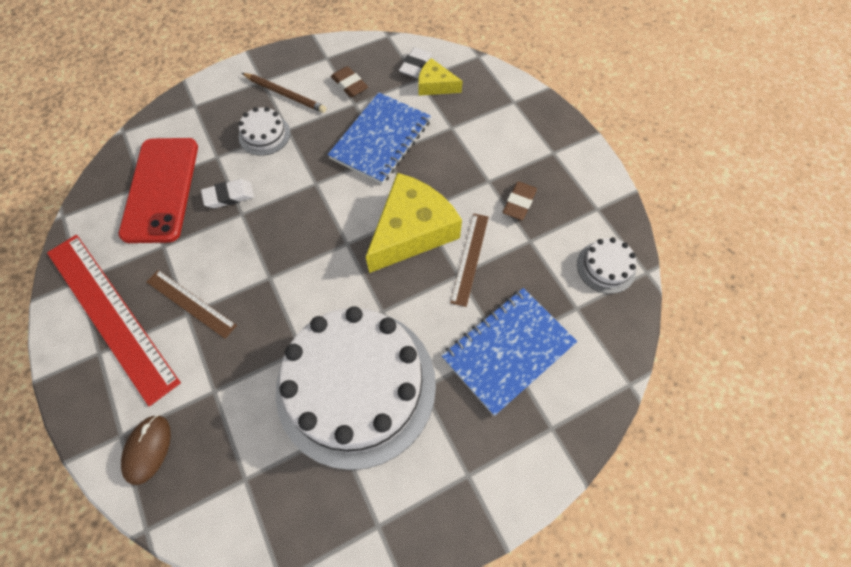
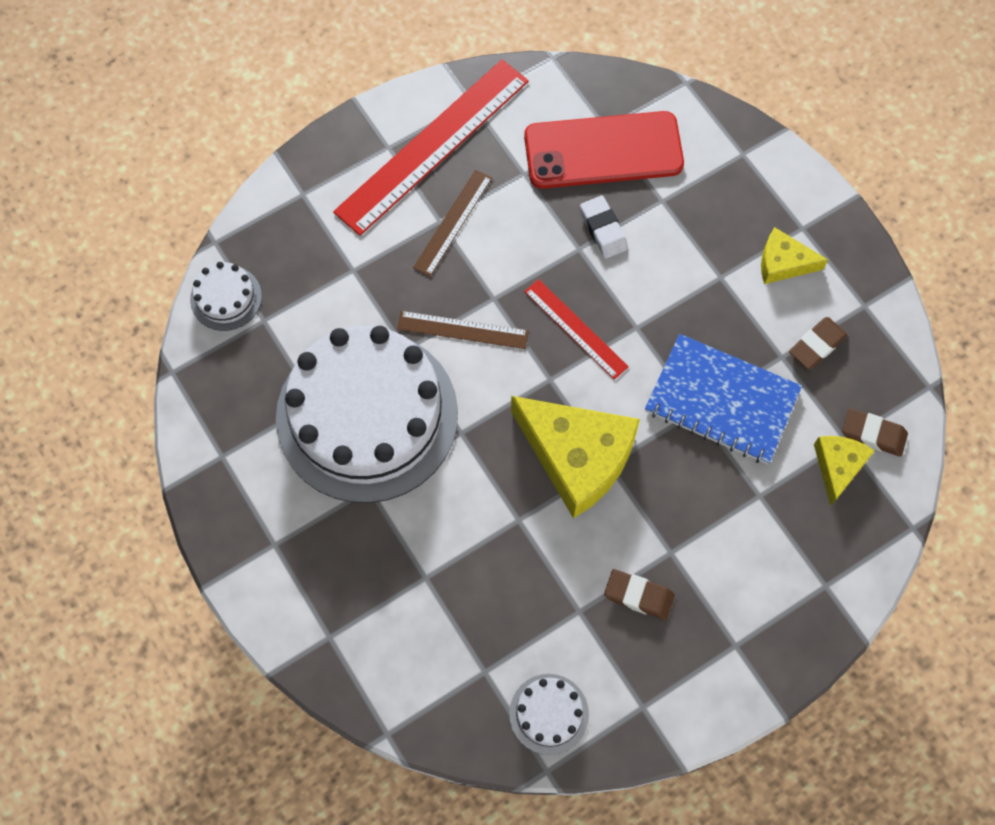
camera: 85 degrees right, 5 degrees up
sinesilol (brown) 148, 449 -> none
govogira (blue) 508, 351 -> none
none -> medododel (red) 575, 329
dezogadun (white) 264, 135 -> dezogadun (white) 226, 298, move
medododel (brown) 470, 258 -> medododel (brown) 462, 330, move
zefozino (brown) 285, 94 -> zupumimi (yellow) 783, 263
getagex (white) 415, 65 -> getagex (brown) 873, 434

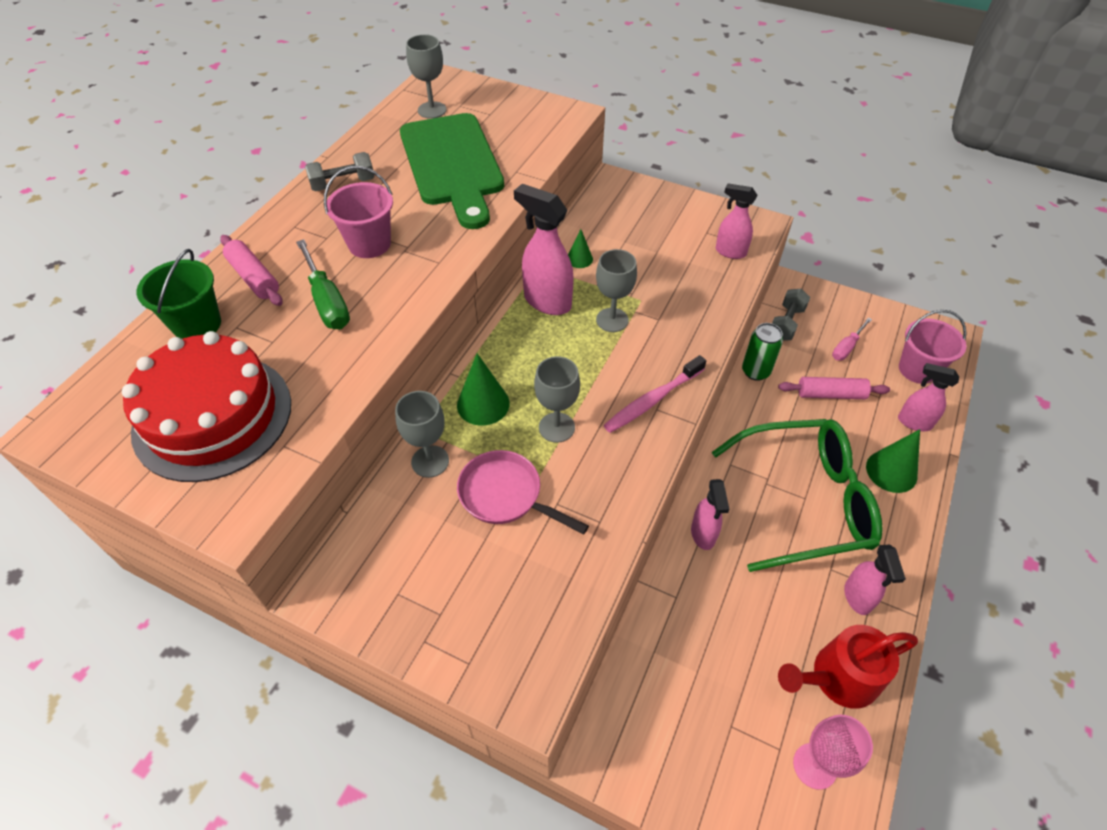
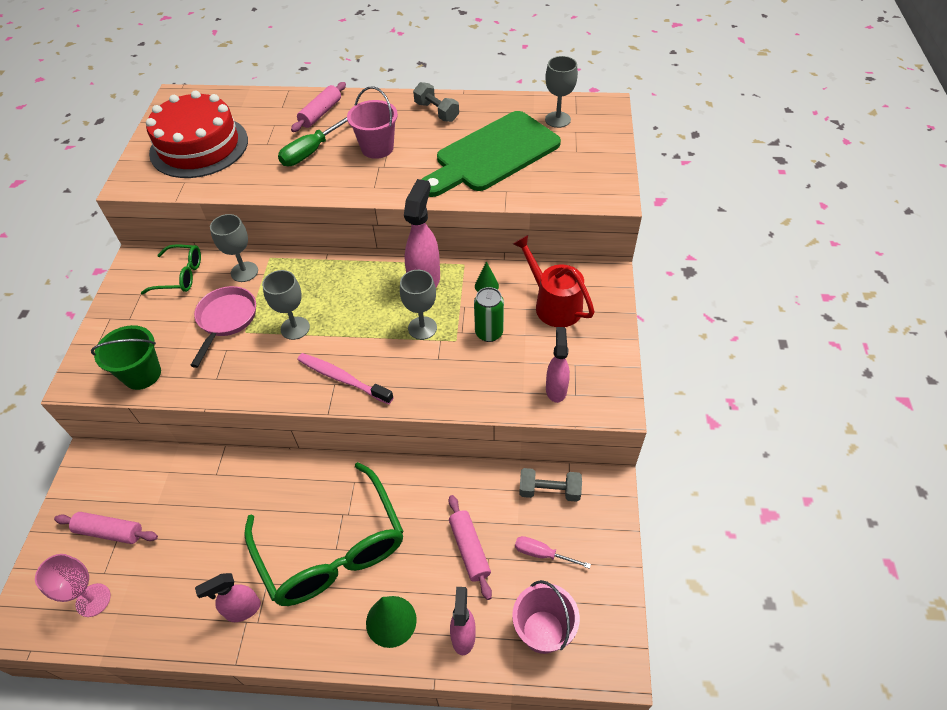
camera: 70 degrees right, 0 degrees up
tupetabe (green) 483, 404 -> none
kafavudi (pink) 703, 534 -> none
none -> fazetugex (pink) 110, 532
none -> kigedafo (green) 180, 275
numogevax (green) 197, 325 -> numogevax (green) 142, 374, move
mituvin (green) 755, 371 -> mituvin (green) 489, 333, move
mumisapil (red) 838, 678 -> mumisapil (red) 553, 304, move

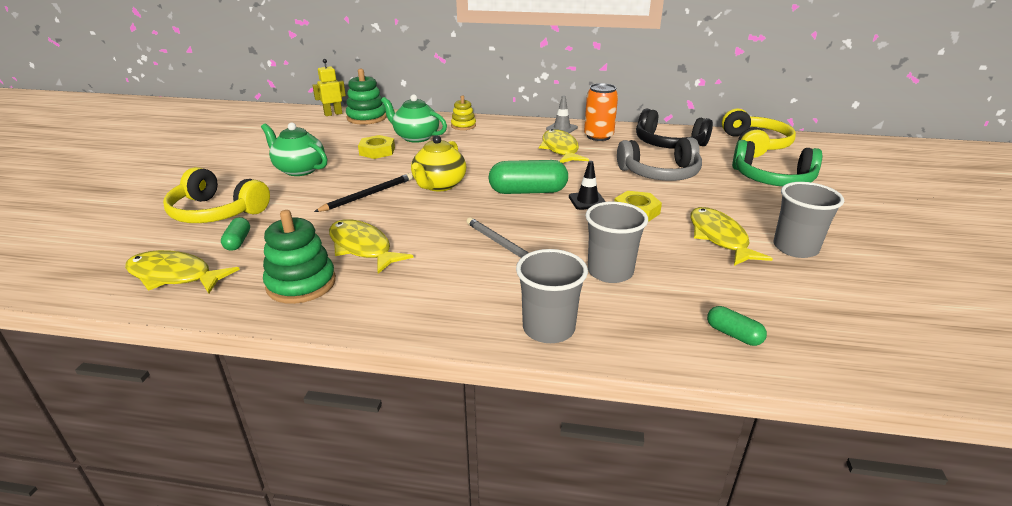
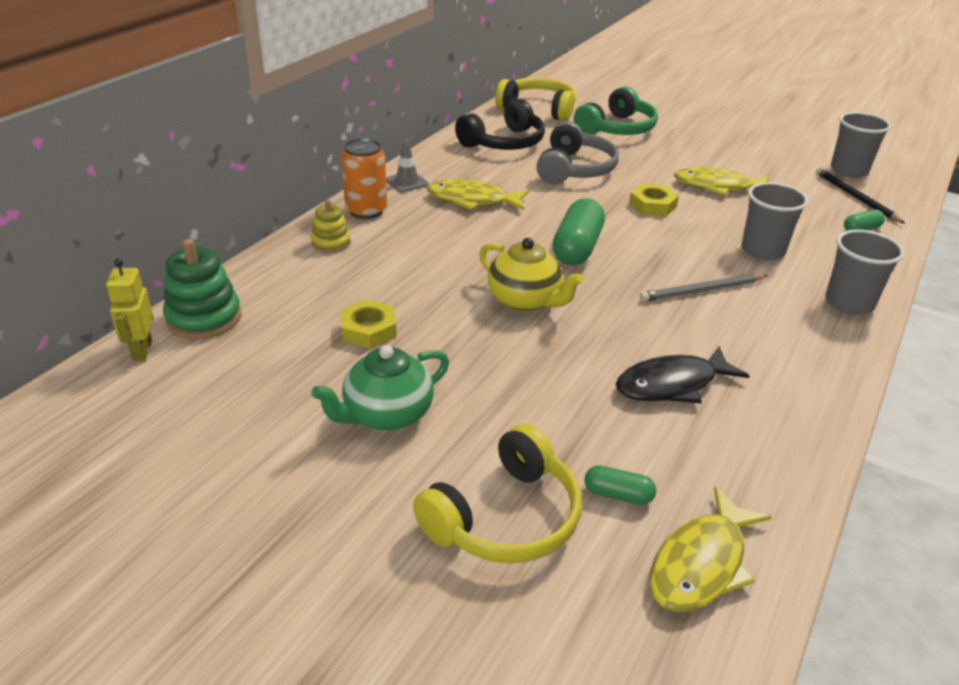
camera: 70 degrees left, 5 degrees up
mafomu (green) 301, 284 -> none
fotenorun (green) 415, 137 -> none
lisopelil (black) 587, 201 -> none
zefozino (black) 368, 195 -> zefozino (black) 855, 197, move
mituvin (orange) 598, 136 -> mituvin (orange) 366, 211, move
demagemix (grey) 795, 248 -> demagemix (grey) 849, 170, move
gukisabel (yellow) 362, 247 -> gukisabel (black) 672, 384

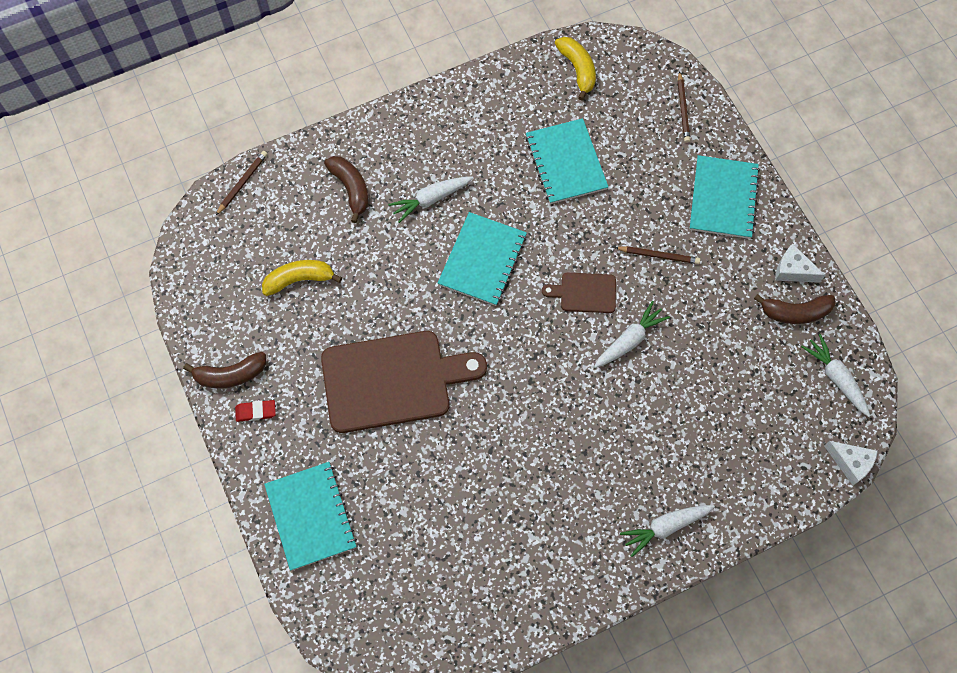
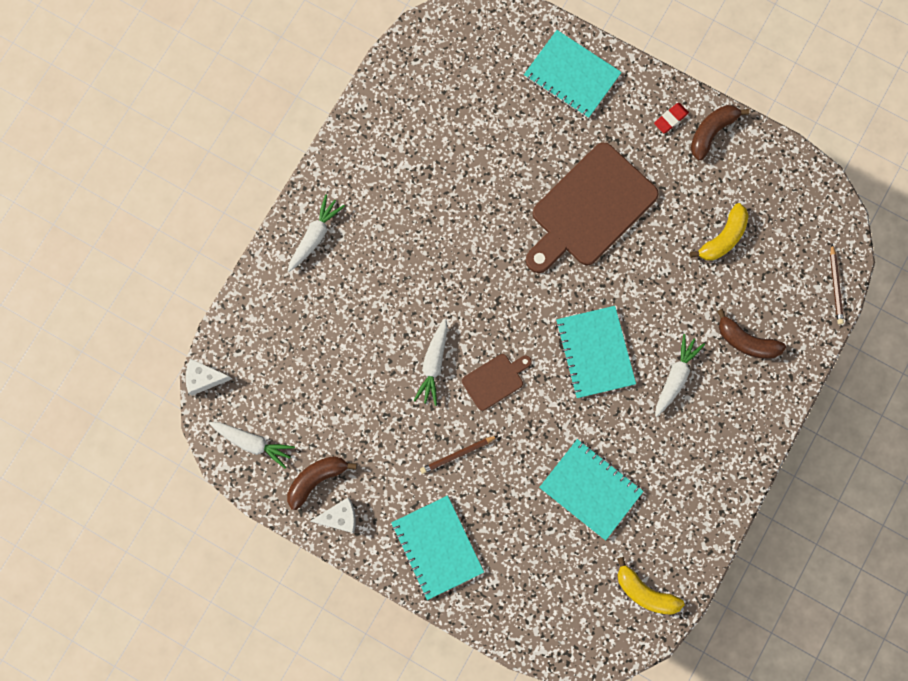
camera: 145 degrees right, 10 degrees up
zefozino (brown) 683, 109 -> none

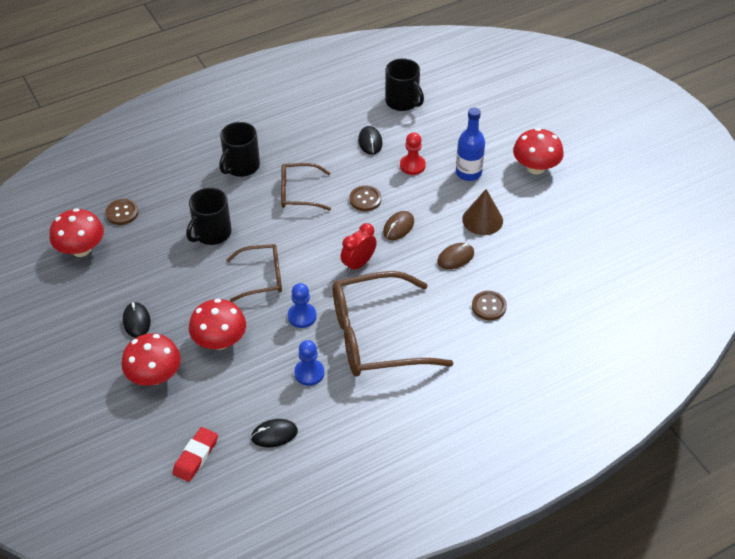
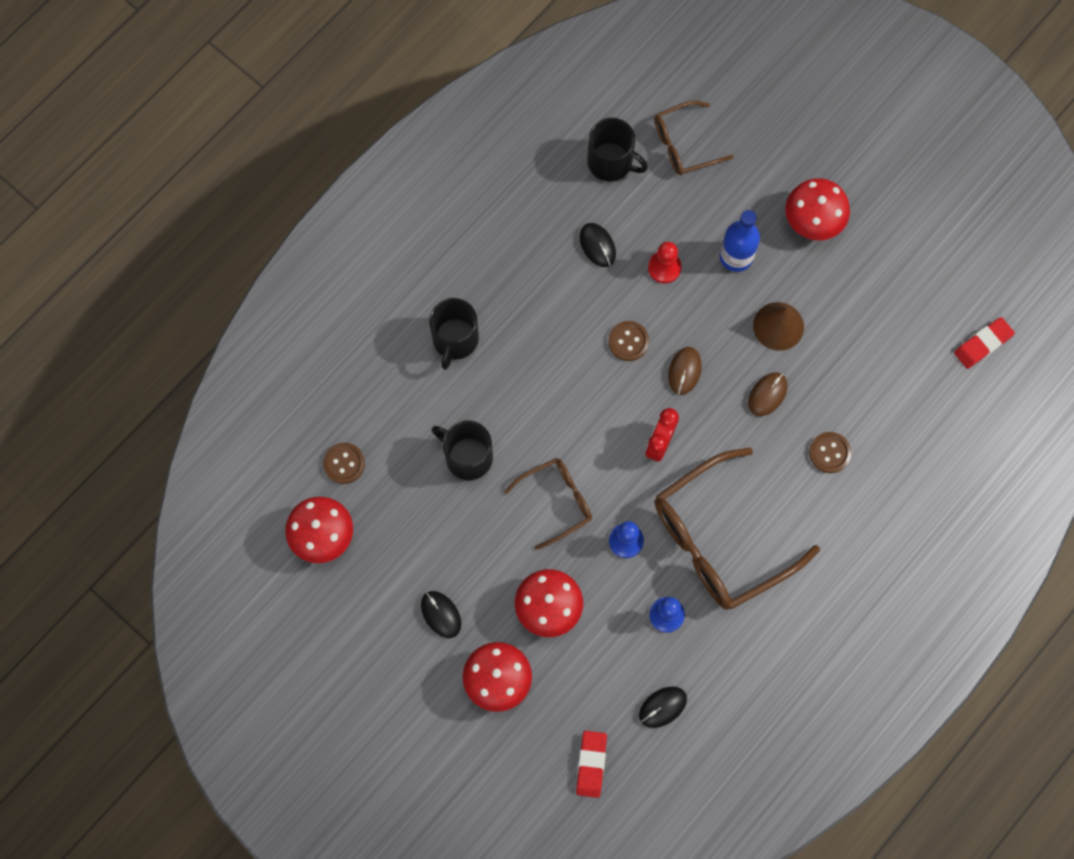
camera: 20 degrees left, 25 degrees up
none -> getagex (red) 983, 344
kigedafo (brown) 298, 193 -> kigedafo (brown) 684, 144, move
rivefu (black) 212, 233 -> rivefu (black) 467, 457, 105 degrees clockwise

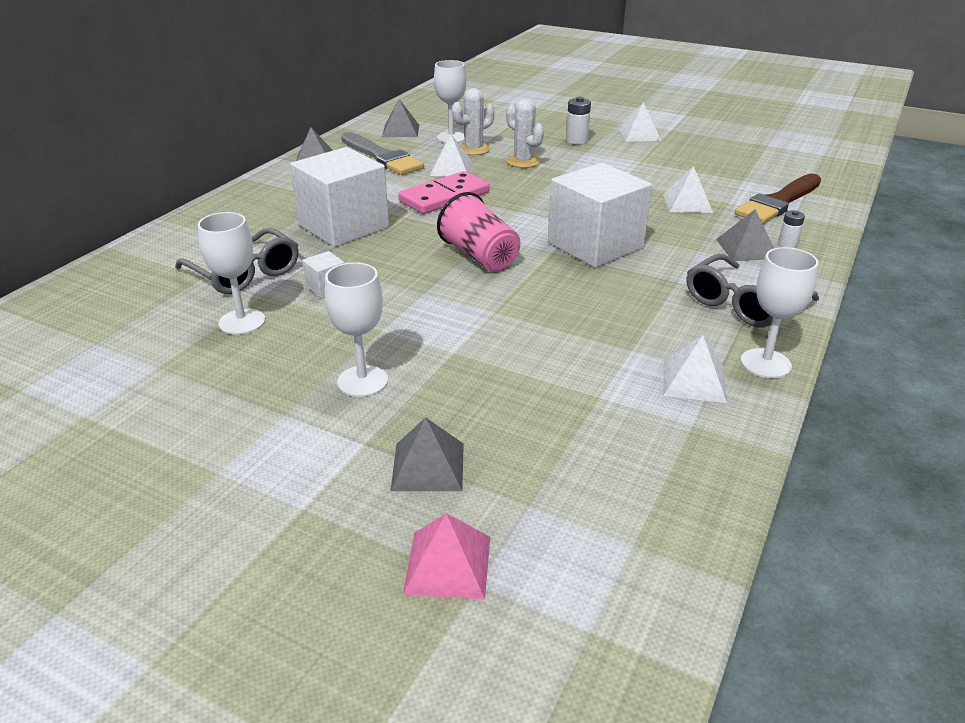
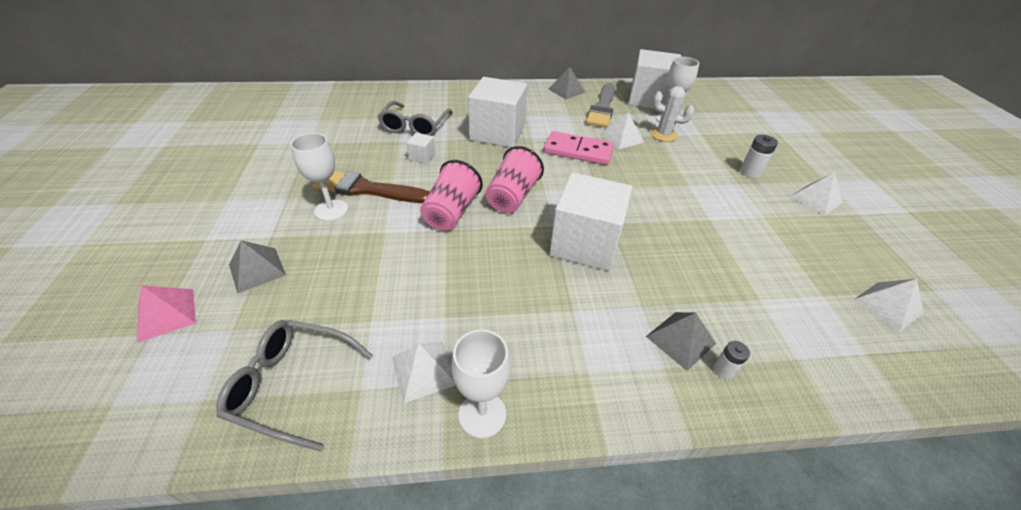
camera: 55 degrees right, 10 degrees up
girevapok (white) 242, 322 -> none
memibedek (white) 523, 161 -> none
none -> demagemix (pink) 451, 212
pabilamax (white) 687, 203 -> pabilamax (white) 888, 306, move
kigedafo (grey) 742, 304 -> kigedafo (grey) 291, 385, move
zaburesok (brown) 778, 202 -> zaburesok (brown) 367, 189, move
pabilamax (grey) 401, 130 -> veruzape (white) 649, 99

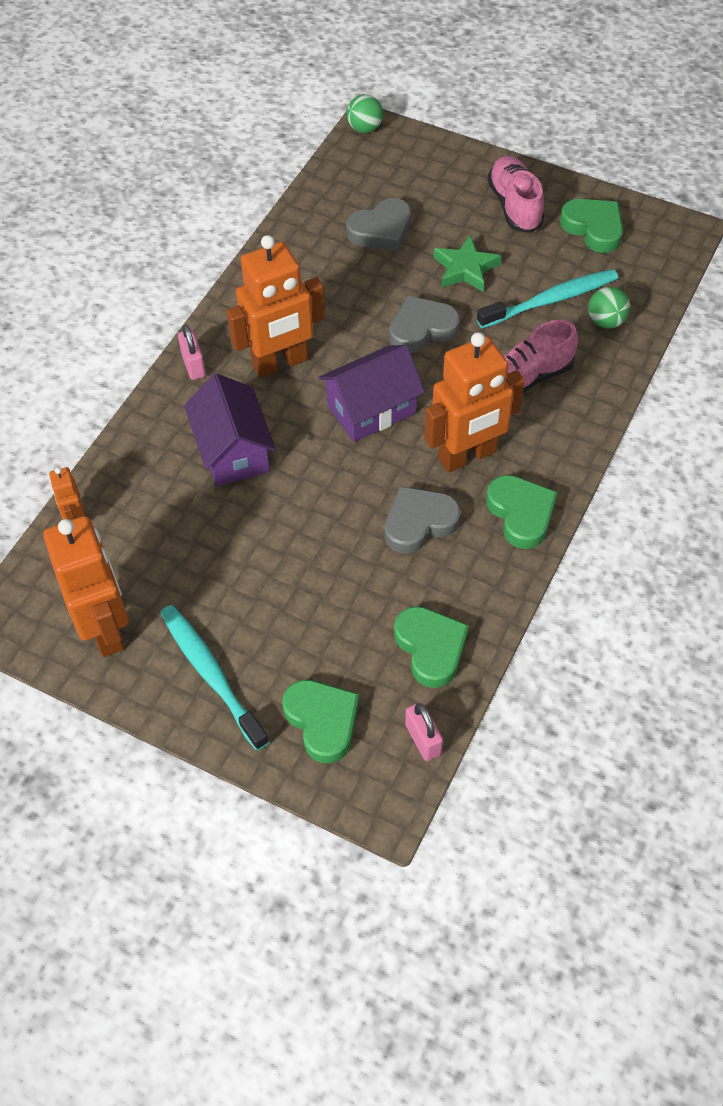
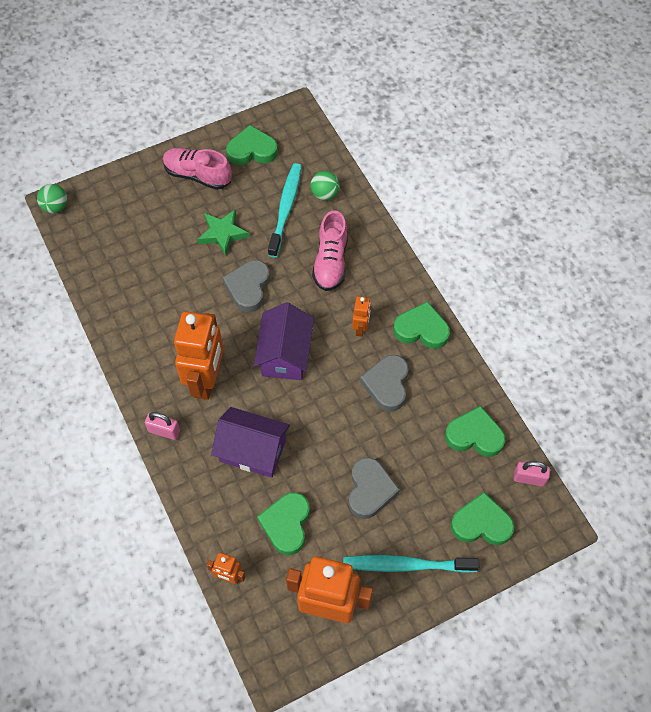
camera: 55 degrees left, 5 degrees up
none -> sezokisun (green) 286, 524
sezokisun (grey) 381, 230 -> sezokisun (grey) 370, 490, move
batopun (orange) 467, 456 -> batopun (orange) 360, 328, x0.47

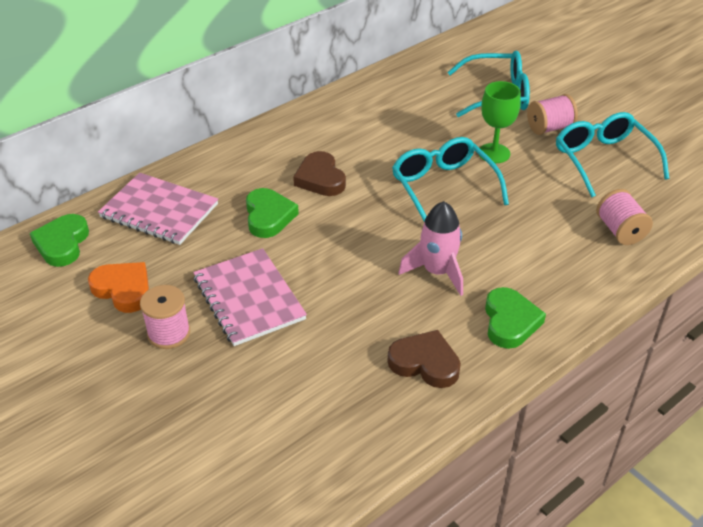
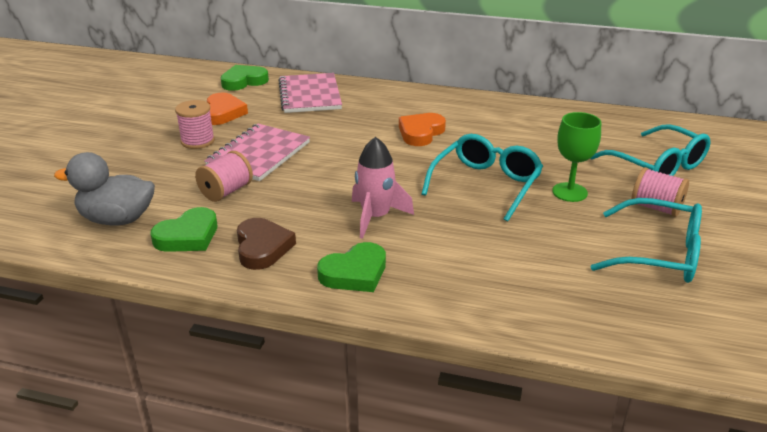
camera: 55 degrees right, 10 degrees down
none -> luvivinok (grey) 117, 219
sezokisun (green) 268, 216 -> sezokisun (green) 188, 236, move
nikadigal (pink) 620, 231 -> nikadigal (pink) 226, 192, move
sezokisun (brown) 320, 178 -> sezokisun (orange) 421, 133
kigedafo (turquoise) 604, 160 -> kigedafo (turquoise) 658, 254, 75 degrees clockwise

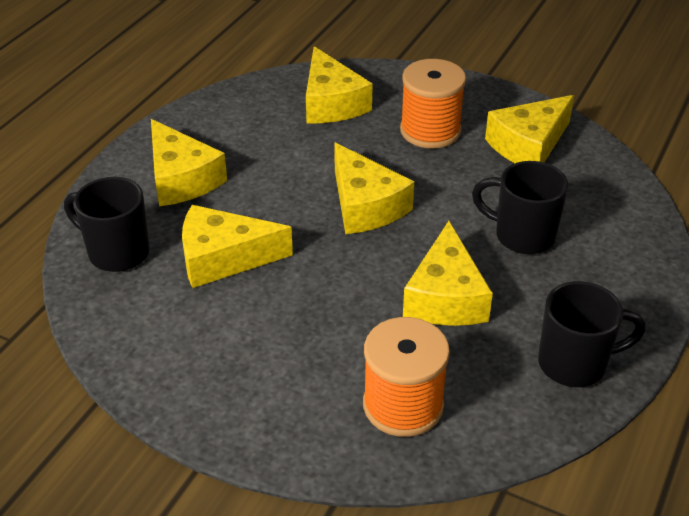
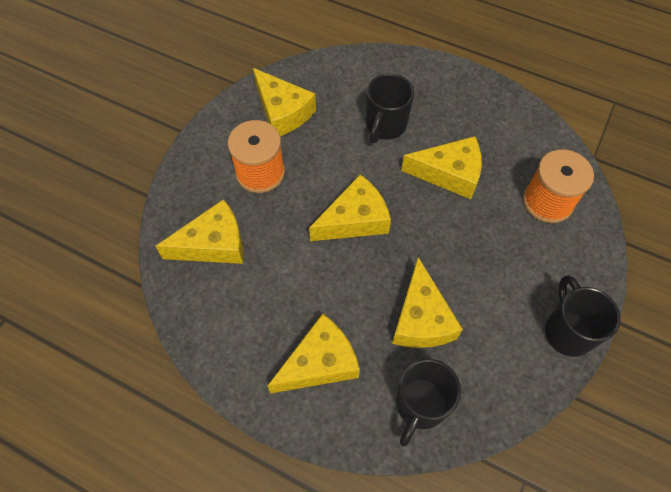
camera: 90 degrees left, 20 degrees up
rivefu (black) 575, 363 -> rivefu (black) 567, 331, move

